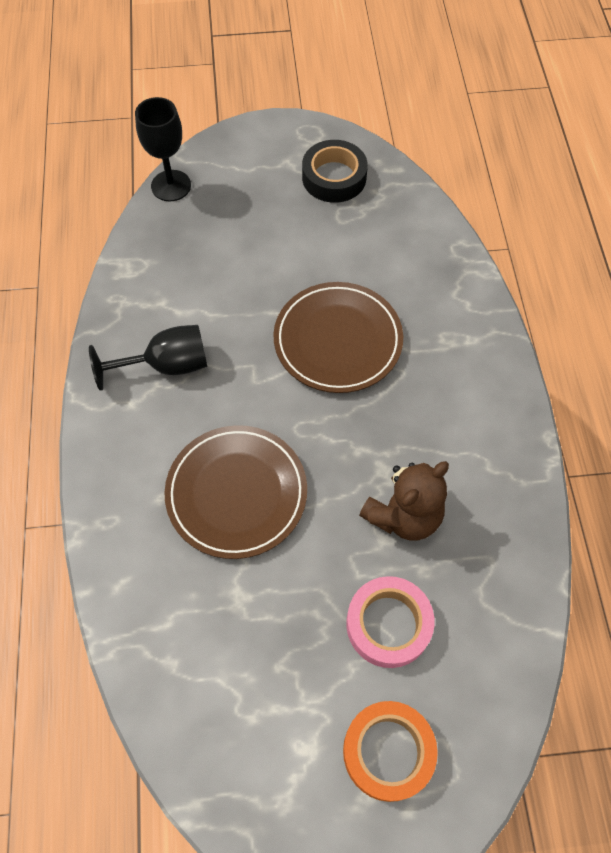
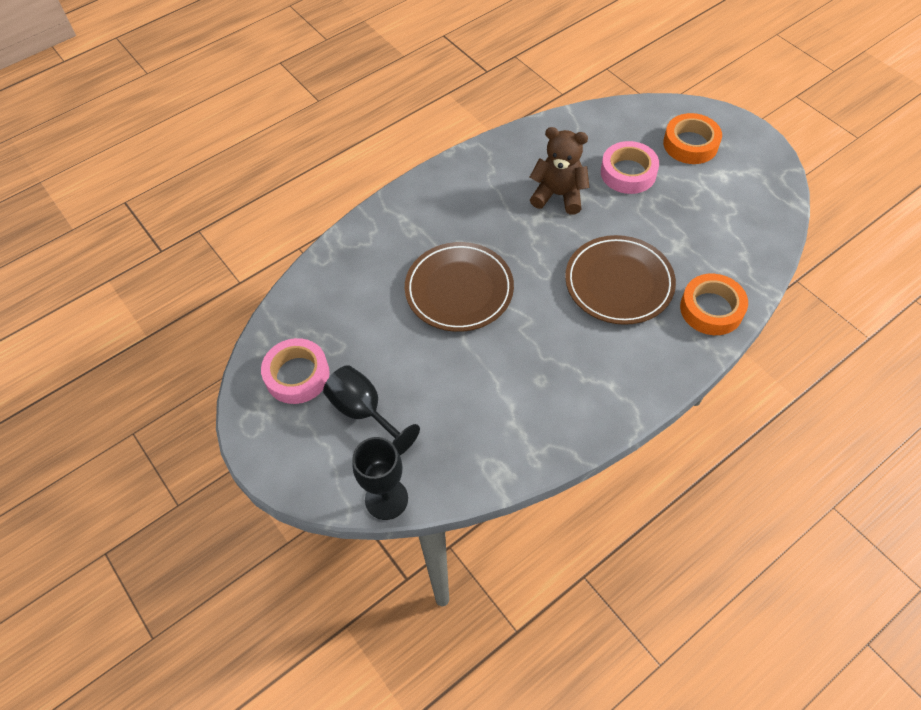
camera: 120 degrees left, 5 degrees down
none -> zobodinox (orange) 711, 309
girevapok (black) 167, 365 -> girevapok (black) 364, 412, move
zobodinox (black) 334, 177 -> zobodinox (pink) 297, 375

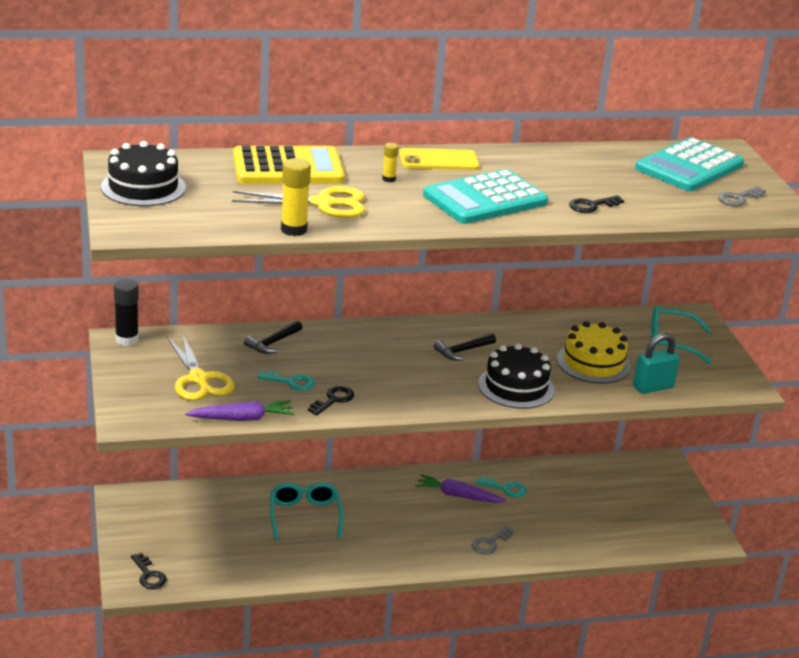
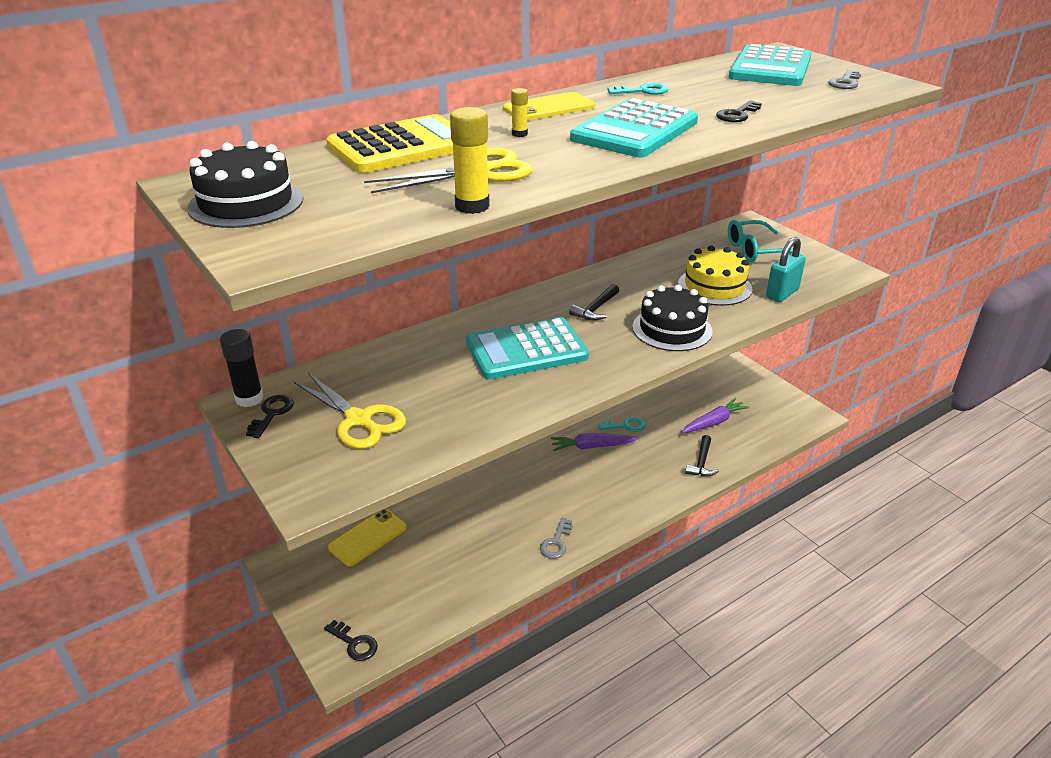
camera: 20 degrees left, 5 degrees up
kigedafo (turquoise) 305, 516 -> none
none -> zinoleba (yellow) 368, 537
none -> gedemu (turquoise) 526, 350
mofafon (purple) 242, 419 -> mofafon (purple) 713, 422, move
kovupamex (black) 272, 343 -> kovupamex (black) 701, 463, move
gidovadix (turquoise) 290, 382 -> gidovadix (turquoise) 642, 91, move
gidovadix (black) 333, 400 -> gidovadix (black) 272, 414, move
gidovadix (grey) 490, 543 -> gidovadix (grey) 556, 542, move

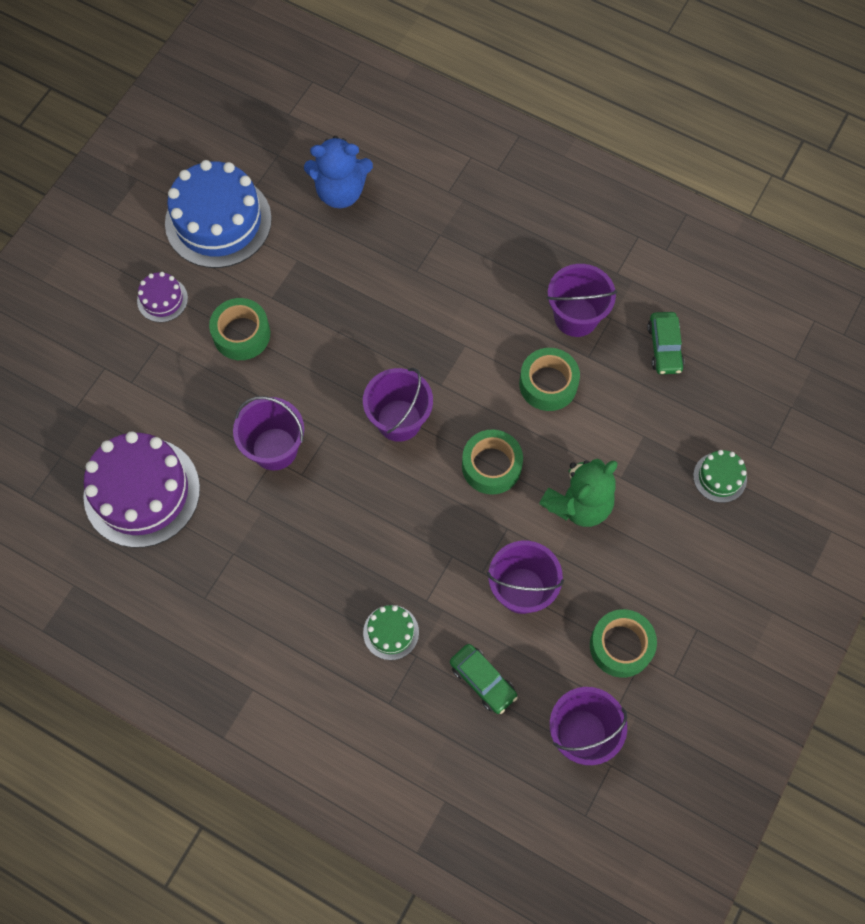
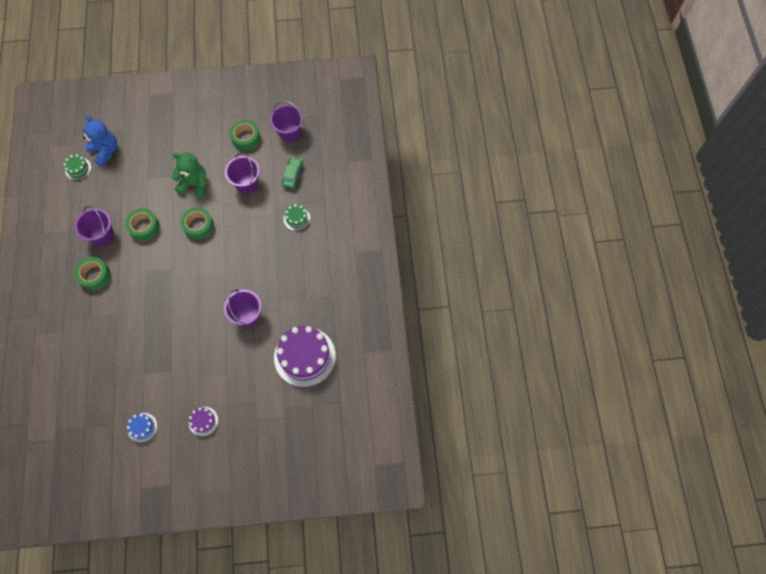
camera: 125 degrees left, 0 degrees up
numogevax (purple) 399, 420 -> none
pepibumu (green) 664, 347 -> none
zobodinox (green) 241, 334 -> zobodinox (green) 95, 275, move
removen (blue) 340, 192 -> removen (blue) 105, 151, move
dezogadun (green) 720, 477 -> dezogadun (green) 78, 169, move
dezogadun (blue) 218, 221 -> dezogadun (blue) 142, 427, x0.46

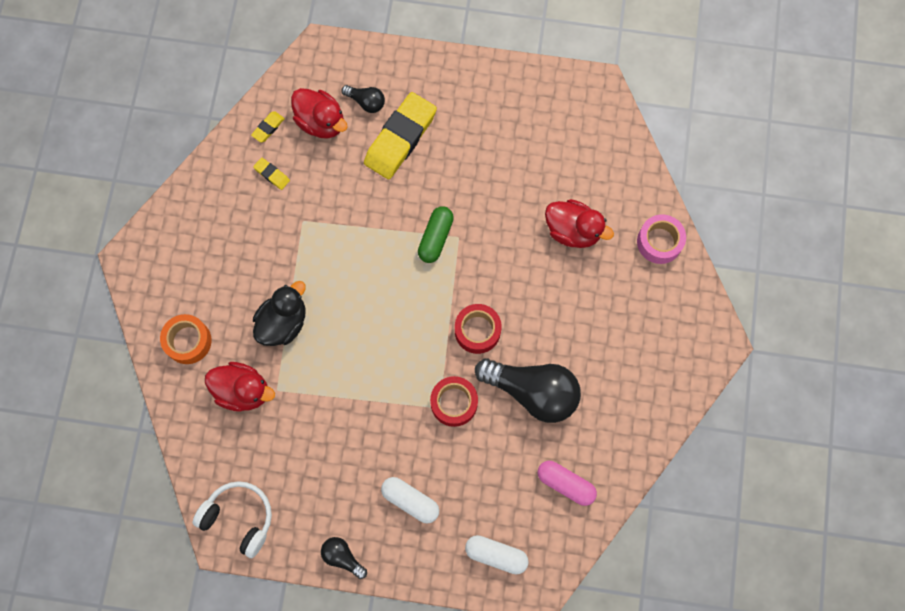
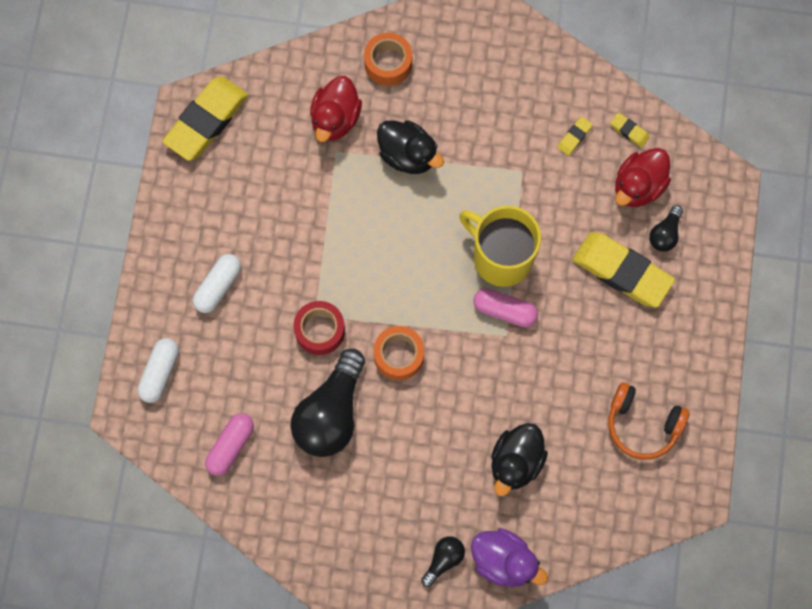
camera: 90 degrees right, 0 degrees up
none -> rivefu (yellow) 501, 257
none -> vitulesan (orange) 642, 425
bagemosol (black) 342, 557 -> bagemosol (black) 443, 560, move
vitulesan (white) 239, 518 -> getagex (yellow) 206, 121
zobodinox (pink) 659, 242 -> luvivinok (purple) 504, 561
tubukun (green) 435, 238 -> tubukun (pink) 504, 311
zobodinox (red) 477, 331 -> zobodinox (orange) 399, 355
luvivinok (red) 573, 231 -> luvivinok (black) 516, 462

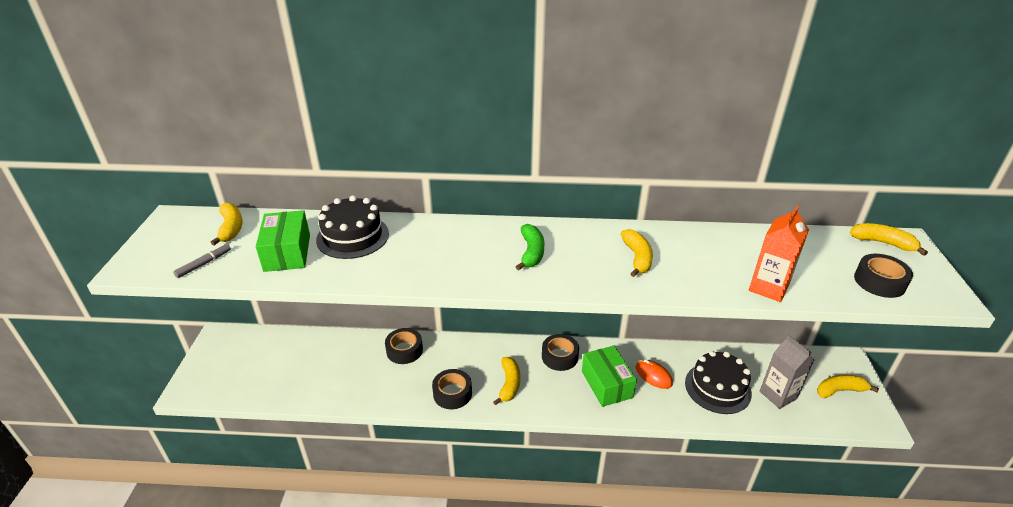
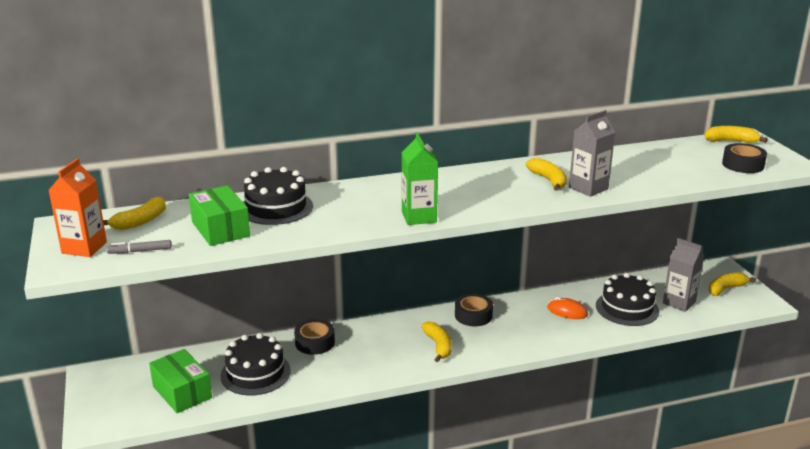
camera: 20 degrees left, 10 degrees down
zobodinox (black) 452, 393 -> none
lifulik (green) 531, 252 -> none
none -> dezogadun (black) 255, 373
none -> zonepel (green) 419, 217
none -> zonepel (grey) 588, 188
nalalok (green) 607, 384 -> nalalok (green) 182, 392, move
zonepel (orange) 768, 288 -> zonepel (orange) 84, 248, move
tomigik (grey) 204, 264 -> tomigik (grey) 140, 251, 120 degrees counterclockwise
lifulik (yellow) 231, 228 -> lifulik (yellow) 140, 222, 75 degrees clockwise

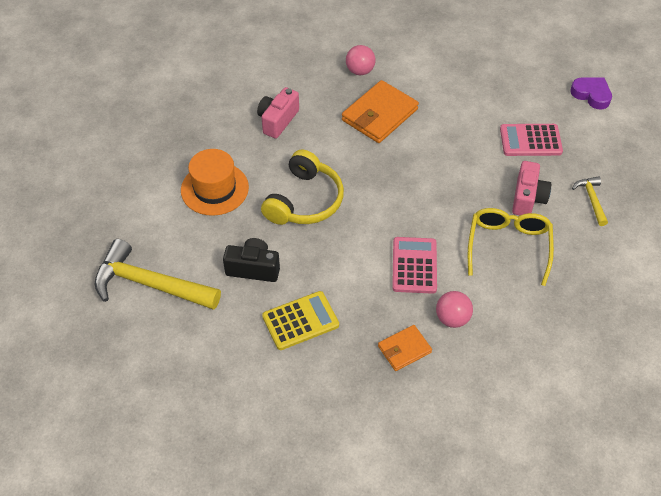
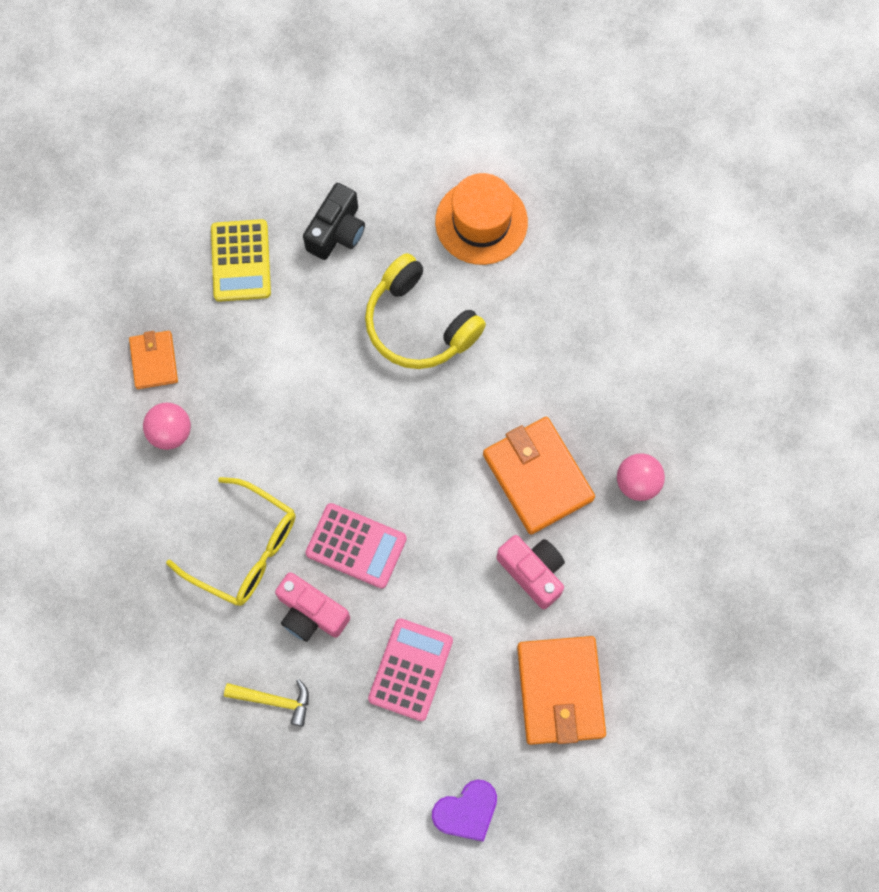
camera: 110 degrees right, 20 degrees up
kovupamex (yellow) 150, 284 -> none
none -> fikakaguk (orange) 560, 691
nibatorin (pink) 277, 120 -> nibatorin (pink) 533, 572, move
gedemu (pink) 414, 265 -> gedemu (pink) 356, 546, move

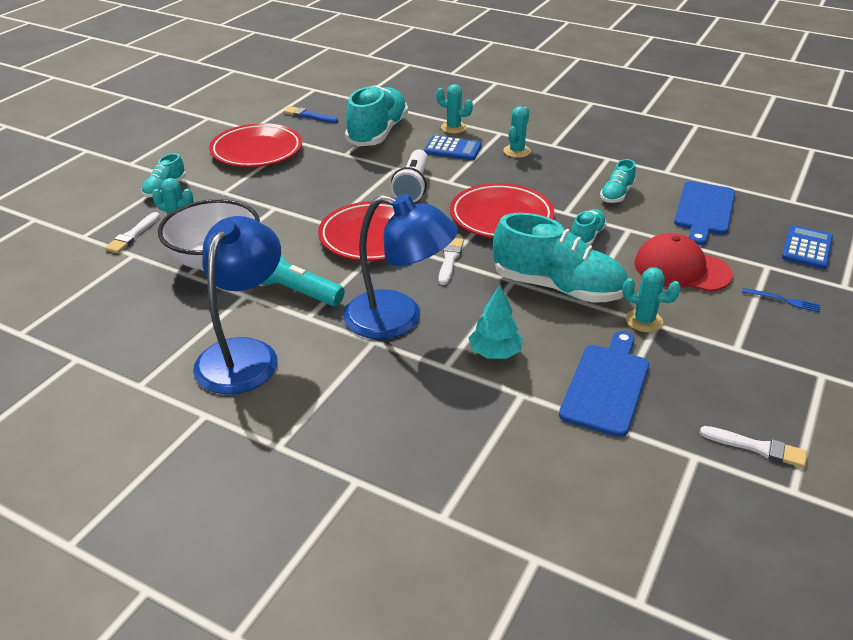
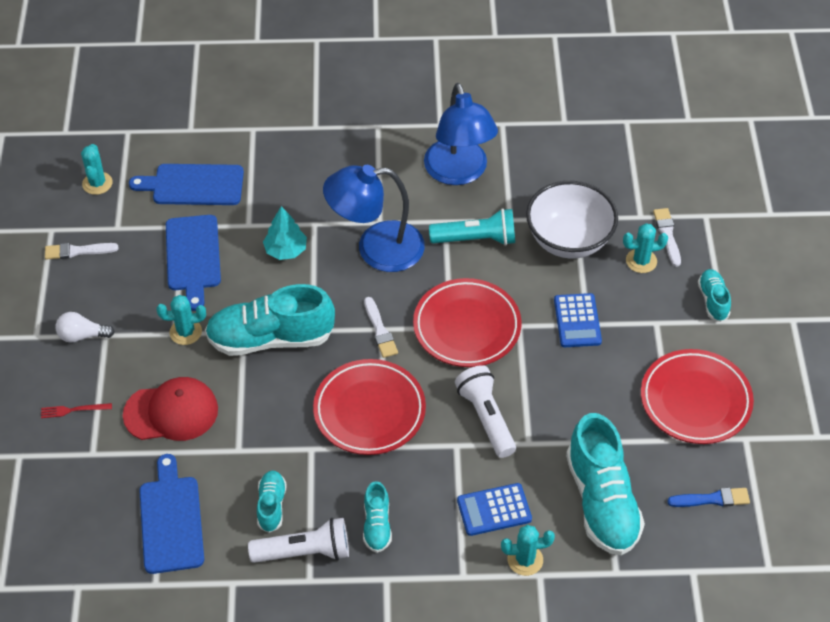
camera: 150 degrees right, 15 degrees up
none -> bagemosol (white) 82, 335
none -> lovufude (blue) 193, 185
none -> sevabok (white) 305, 552
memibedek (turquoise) 516, 151 -> memibedek (turquoise) 97, 183, move
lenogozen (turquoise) 587, 236 -> lenogozen (turquoise) 377, 525, move
gedemu (blue) 807, 248 -> gedemu (blue) 577, 321, move
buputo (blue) 783, 300 -> buputo (red) 73, 410

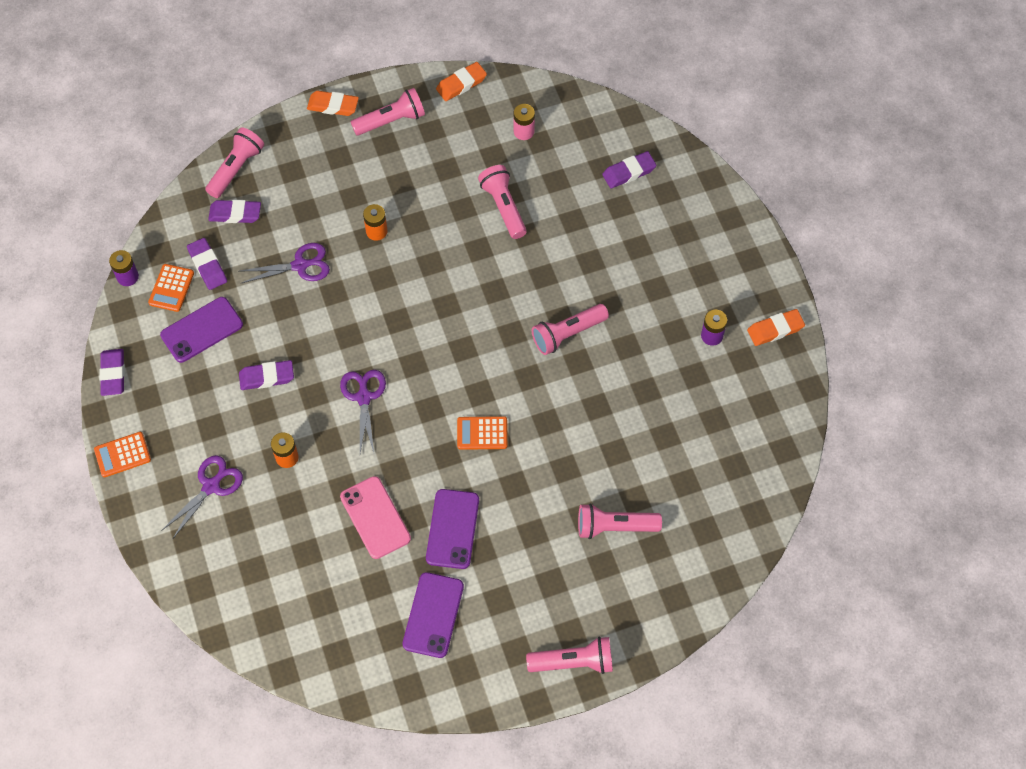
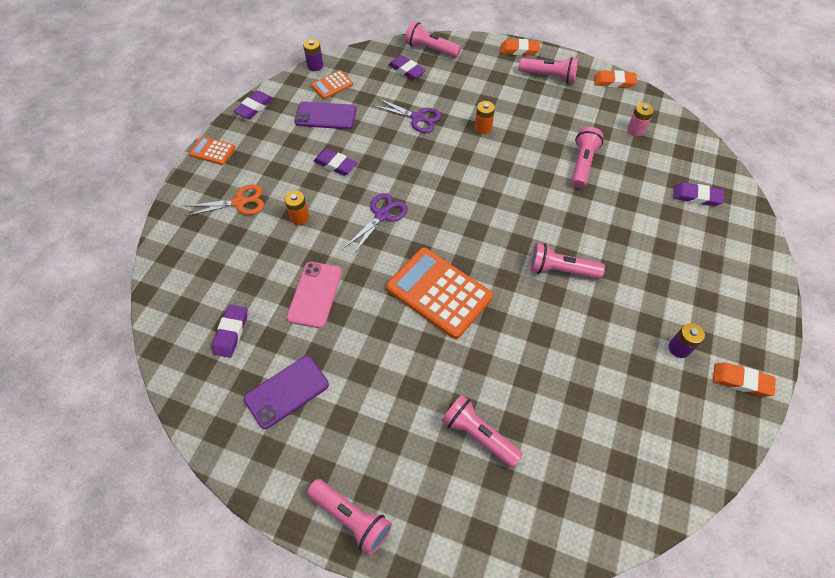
camera: 40 degrees right, 5 degrees down
zinoleba (purple) 452, 529 -> none
getagex (purple) 207, 266 -> getagex (purple) 231, 332, move
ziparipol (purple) 211, 486 -> ziparipol (orange) 239, 202
sevabok (pink) 236, 169 -> sevabok (pink) 430, 49, 135 degrees counterclockwise
getagex (orange) 333, 106 -> getagex (orange) 519, 50, 45 degrees counterclockwise
gedemu (orange) 482, 433 -> gedemu (orange) 439, 293, x2.03

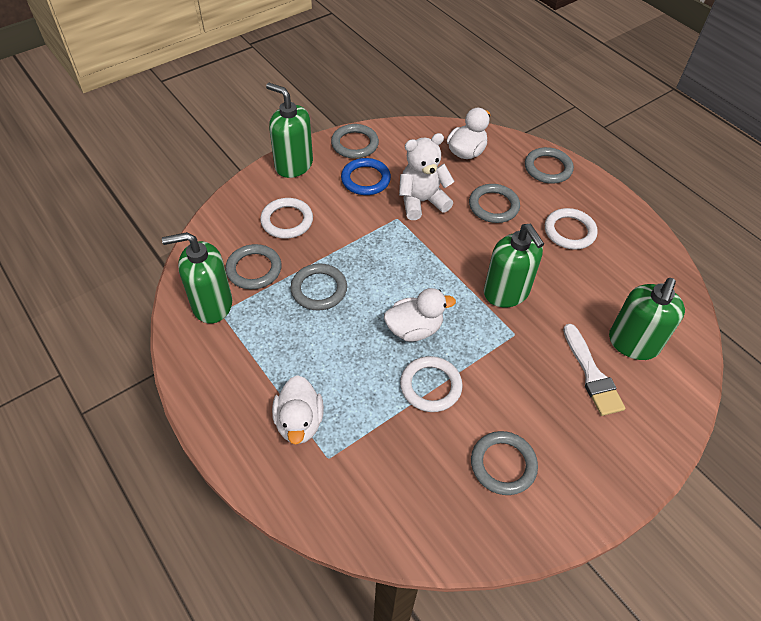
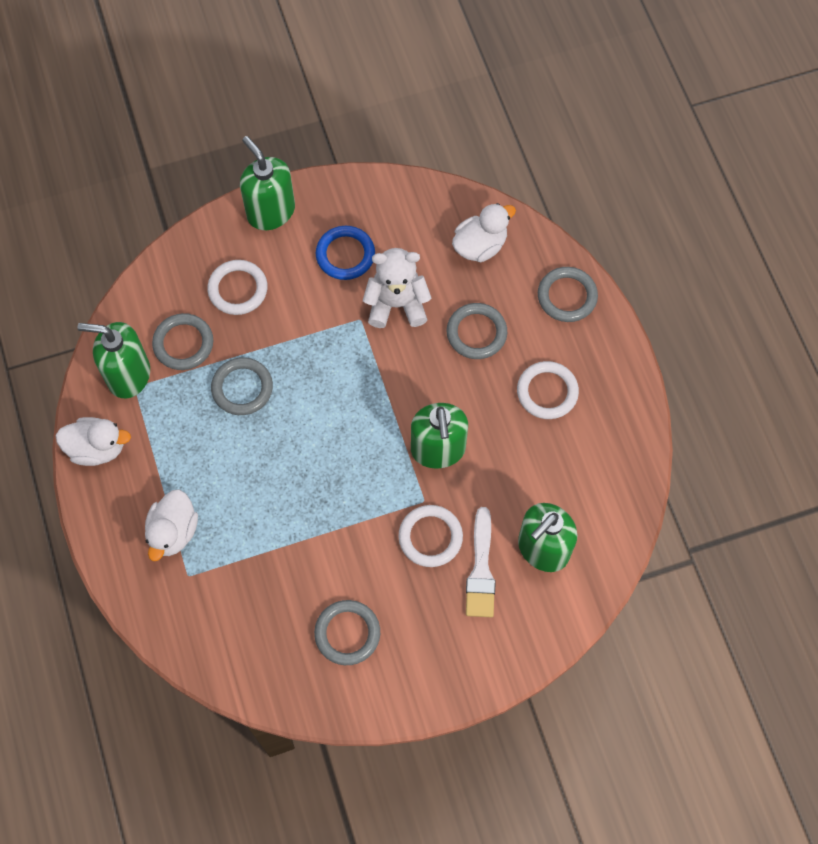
camera: 20 degrees right, 15 degrees up
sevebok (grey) 355, 144 -> none
luvivinok (white) 414, 329 -> luvivinok (white) 97, 448, move
sevebok (white) 430, 386 -> sevebok (white) 430, 537, move

